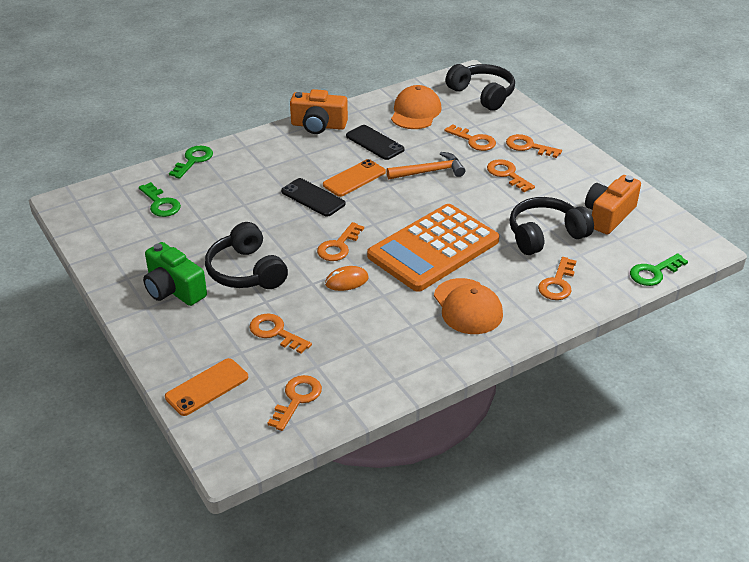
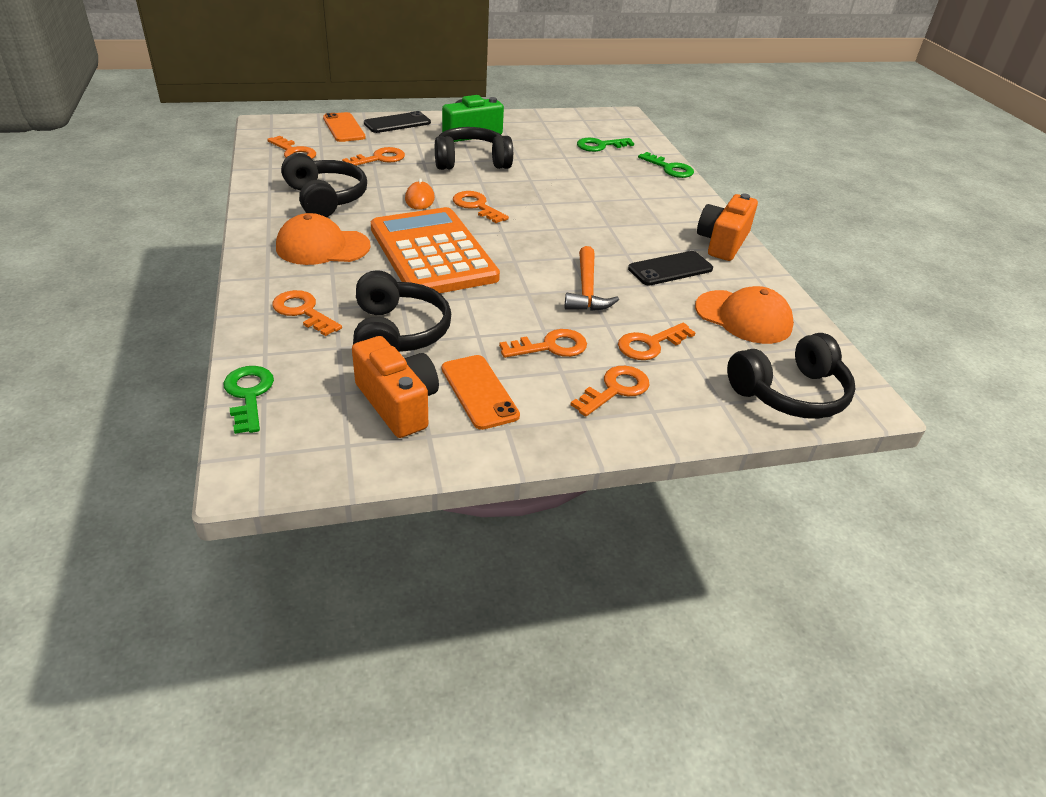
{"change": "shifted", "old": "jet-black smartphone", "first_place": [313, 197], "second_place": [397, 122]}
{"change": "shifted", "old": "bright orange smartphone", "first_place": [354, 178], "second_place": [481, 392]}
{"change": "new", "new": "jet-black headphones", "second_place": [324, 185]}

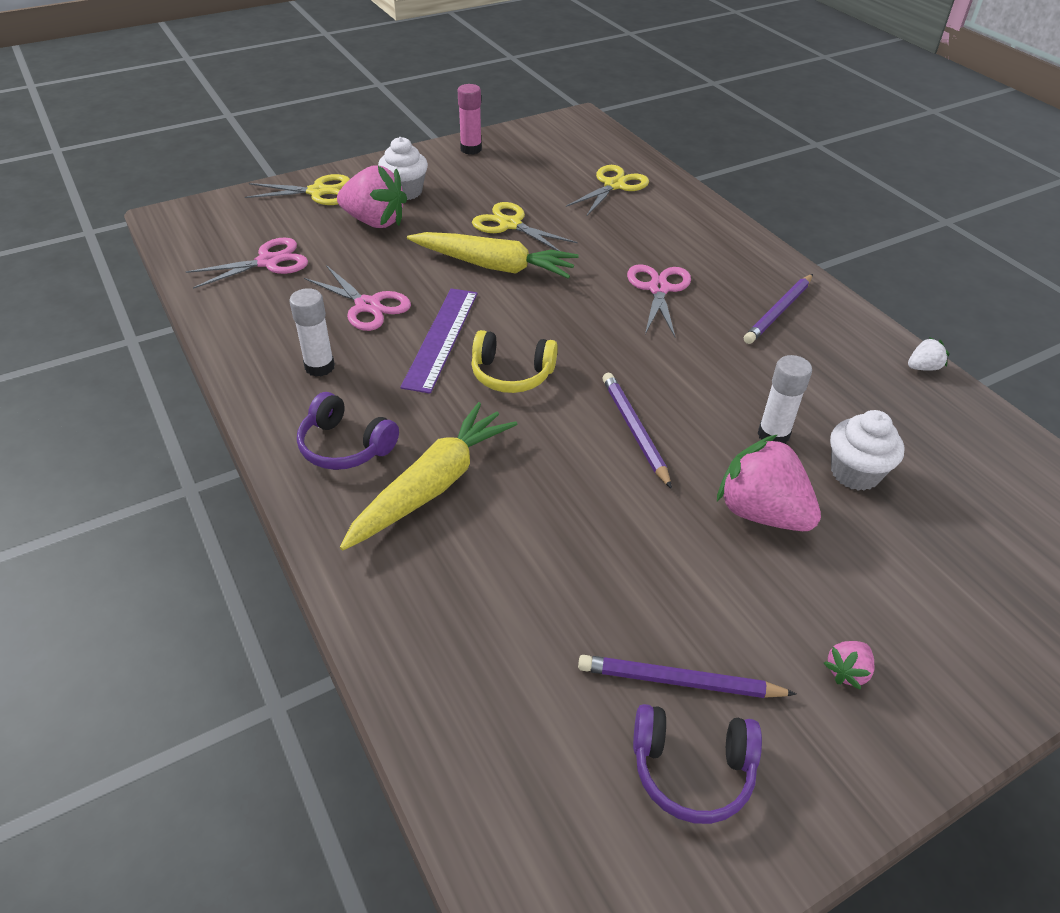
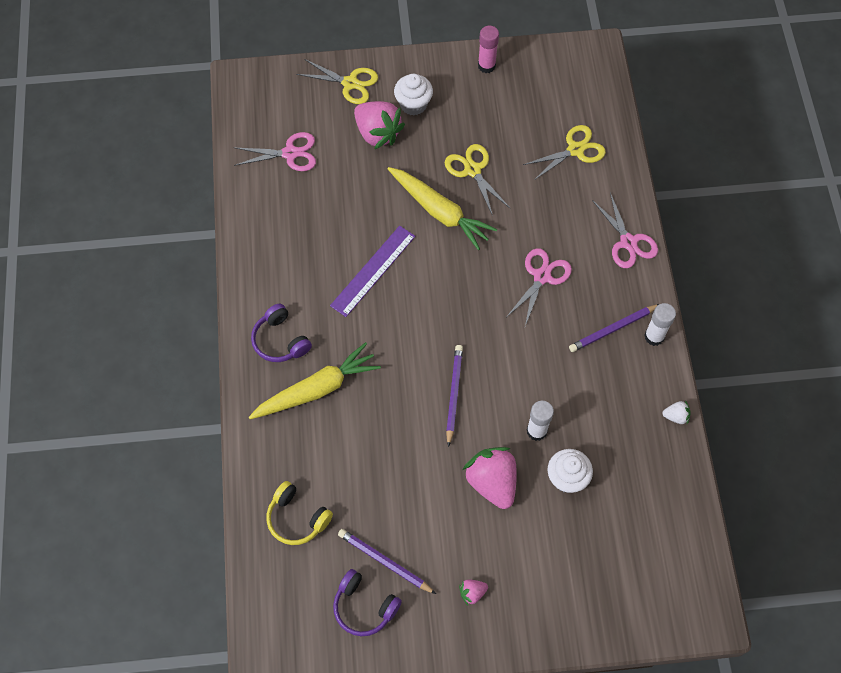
{"change": "shifted", "old": "white stick of glue", "first_place": [312, 332], "second_place": [660, 324]}
{"change": "shifted", "old": "rosy shears", "first_place": [357, 298], "second_place": [625, 230]}
{"change": "shifted", "old": "golden headphones", "first_place": [514, 361], "second_place": [300, 513]}

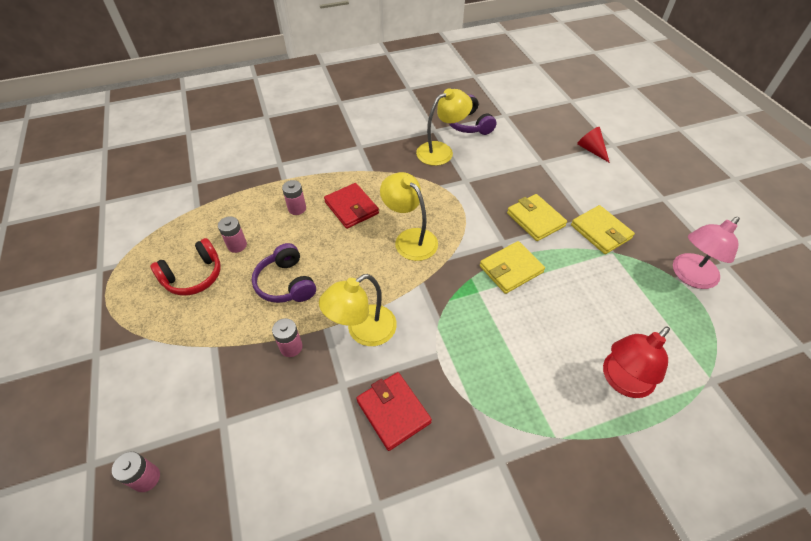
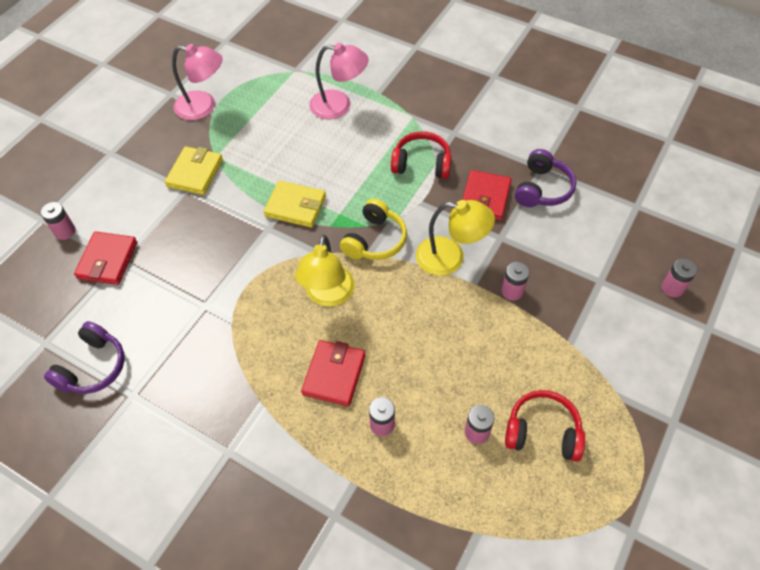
{"change": "shifted", "old": "violet headphones", "first_place": [284, 273], "second_place": [545, 178]}
{"change": "gone", "old": "golden reading lamp", "first_place": [444, 127]}
{"change": "gone", "old": "golden wallet", "first_place": [537, 217]}
{"change": "swapped", "old": "red cone shape", "new": "rosy power cell", "first_place": [593, 145], "second_place": [58, 221]}
{"change": "repainted", "old": "red reading lamp", "new": "rosy reading lamp", "first_place": [636, 362], "second_place": [339, 81]}
{"change": "new", "new": "red wallet", "second_place": [105, 258]}
{"change": "new", "new": "golden headphones", "second_place": [373, 229]}
{"change": "new", "new": "red headphones", "second_place": [421, 155]}

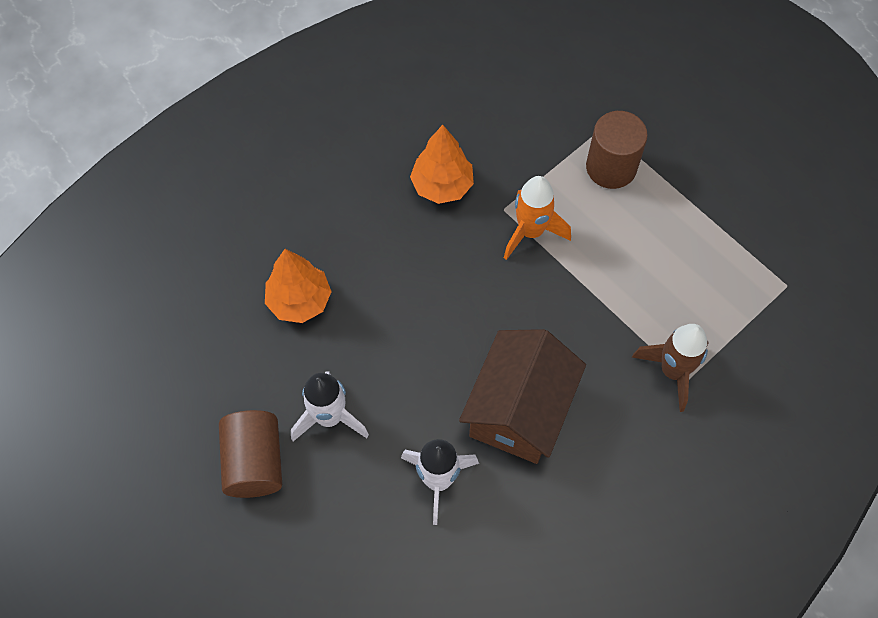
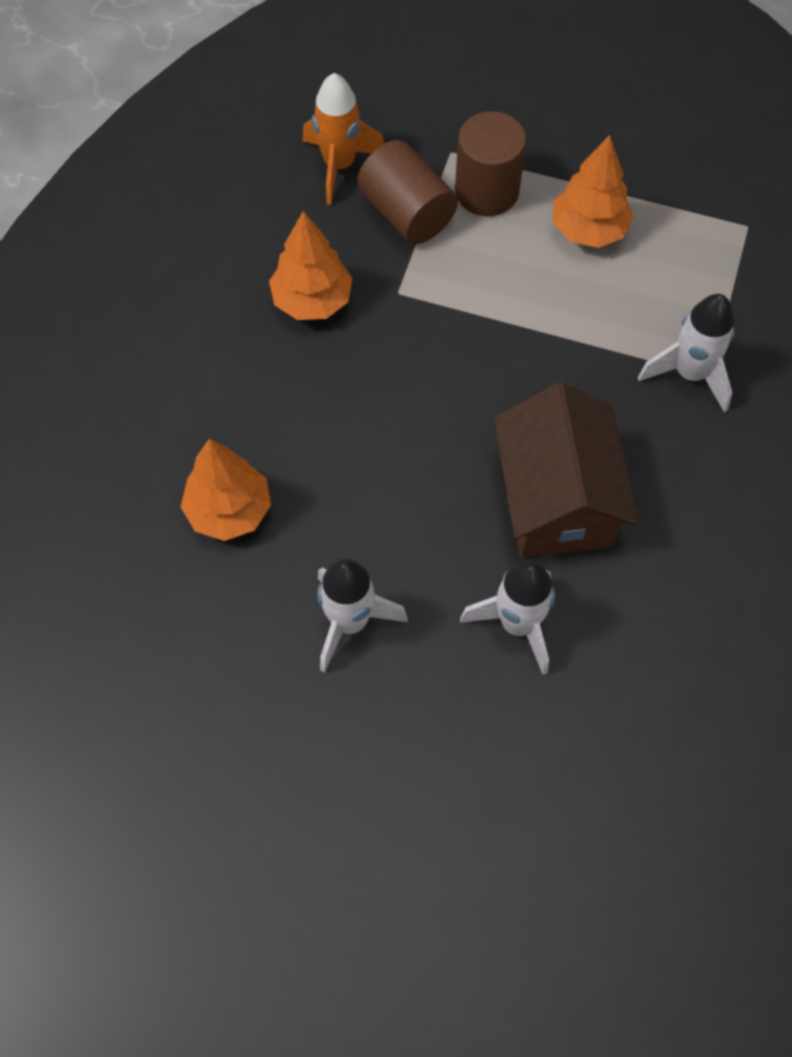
{"change": "shifted", "old": "dark brown cylinder", "first_place": [250, 454], "second_place": [407, 192]}
{"change": "shifted", "old": "bright orange rocket", "first_place": [537, 218], "second_place": [343, 139]}
{"change": "repainted", "old": "dark brown rocket", "new": "white rocket", "first_place": [670, 368], "second_place": [686, 353]}
{"change": "new", "new": "bright orange tree", "second_place": [593, 191]}

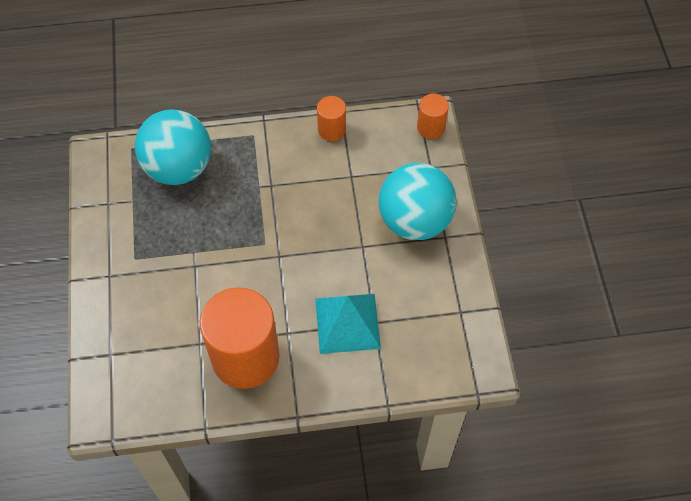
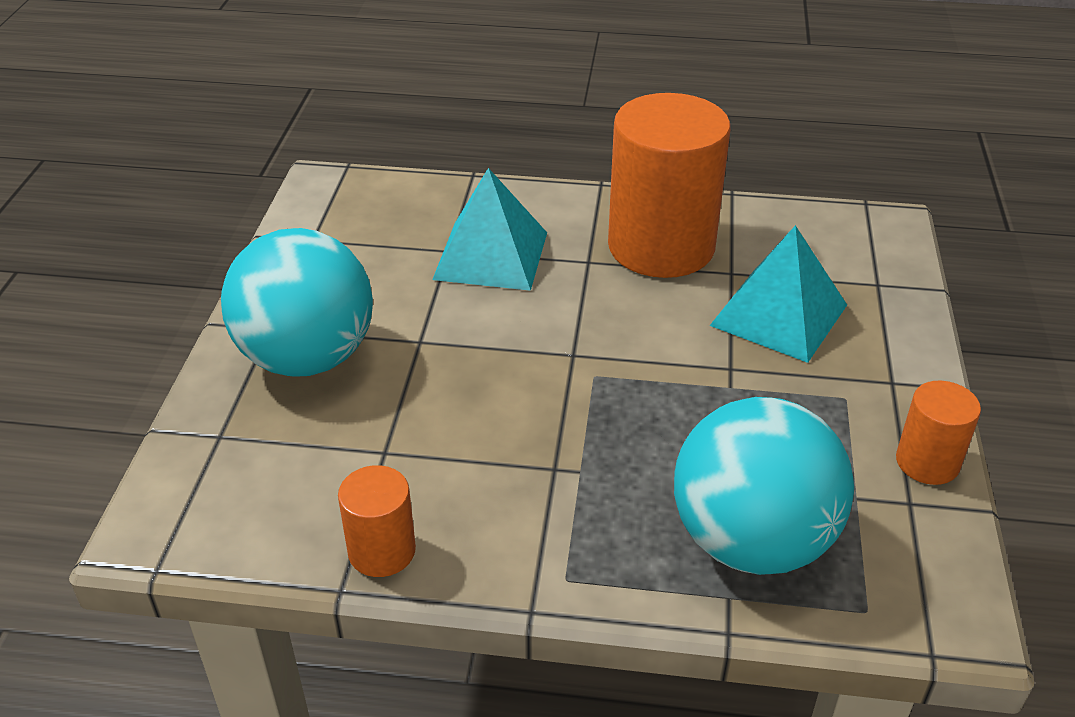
{"change": "shifted", "old": "bright orange cylinder", "first_place": [433, 116], "second_place": [938, 433]}
{"change": "new", "new": "turquoise pyramid", "second_place": [778, 294]}

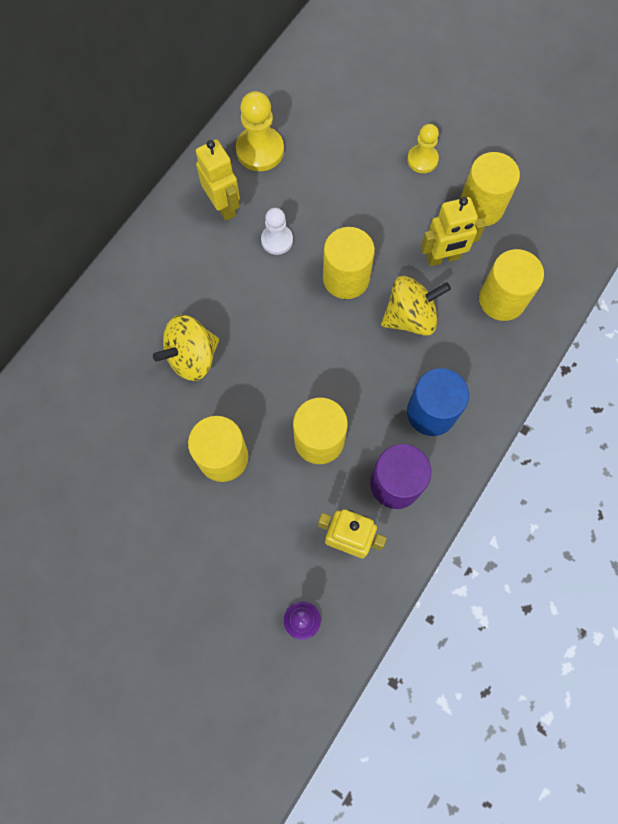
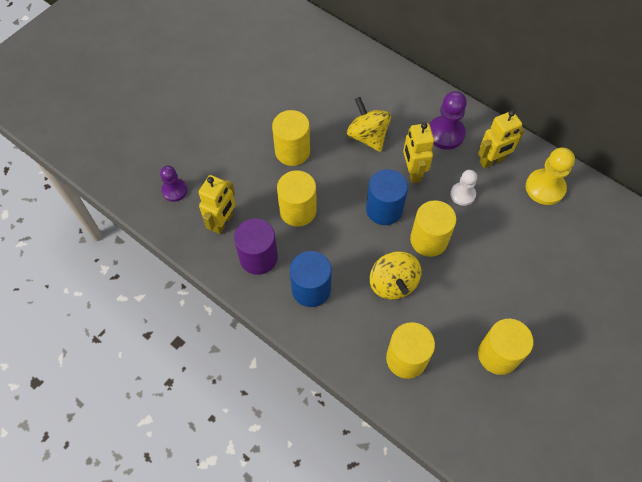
{"change": "gone", "old": "golden game pawn", "first_place": [423, 148]}
{"change": "shifted", "old": "golden toy robot", "first_place": [453, 231], "second_place": [418, 152]}
{"change": "new", "new": "royal blue cylinder", "second_place": [387, 197]}
{"change": "new", "new": "violet game pawn", "second_place": [448, 120]}

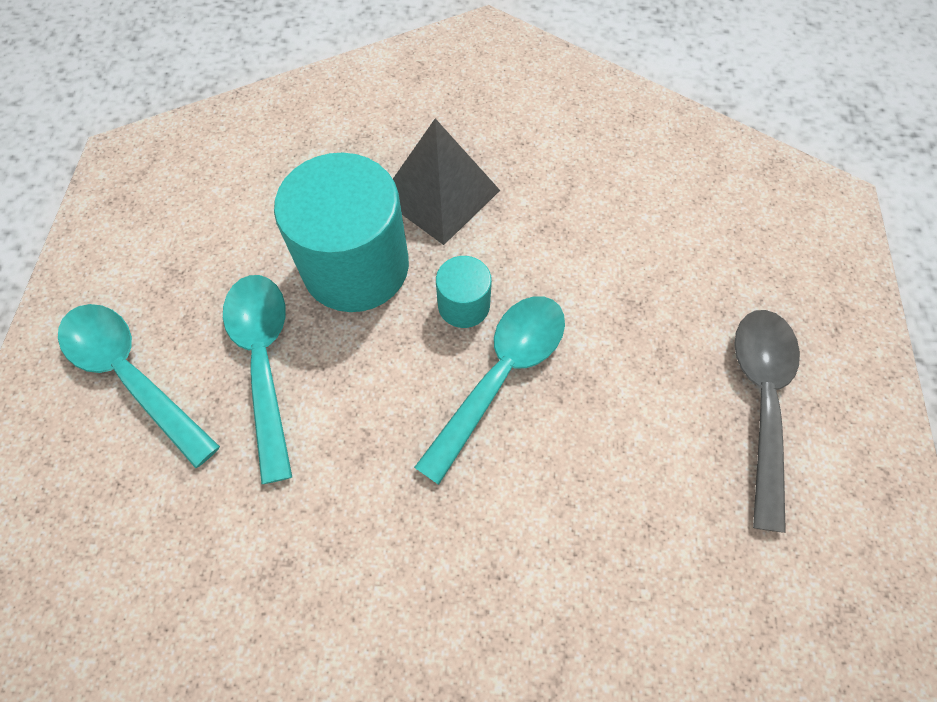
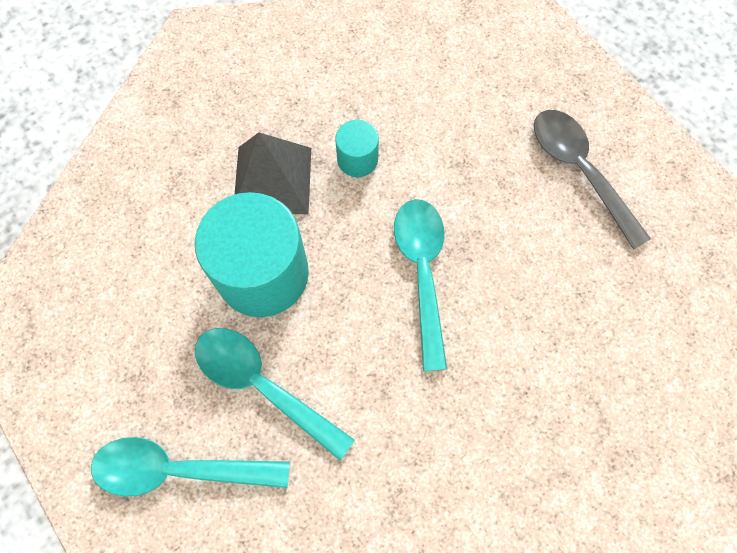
{"change": "shifted", "old": "turquoise cylinder", "first_place": [464, 292], "second_place": [357, 148]}

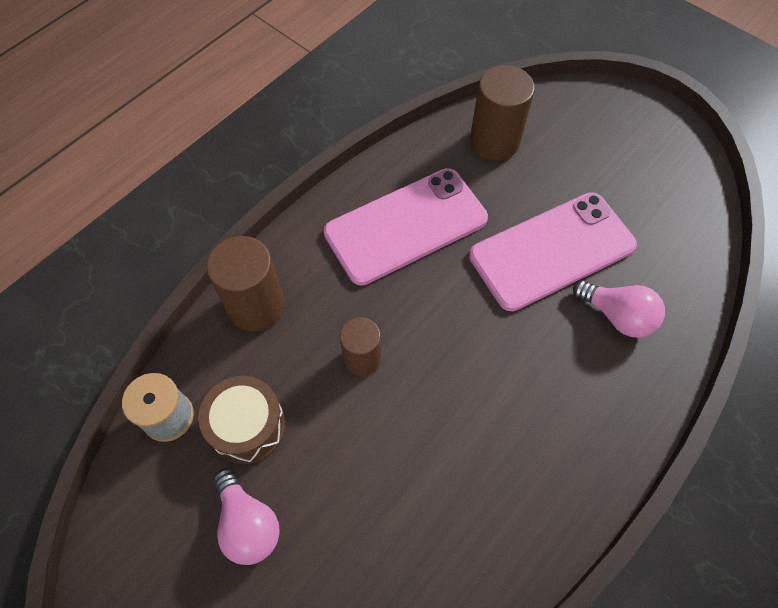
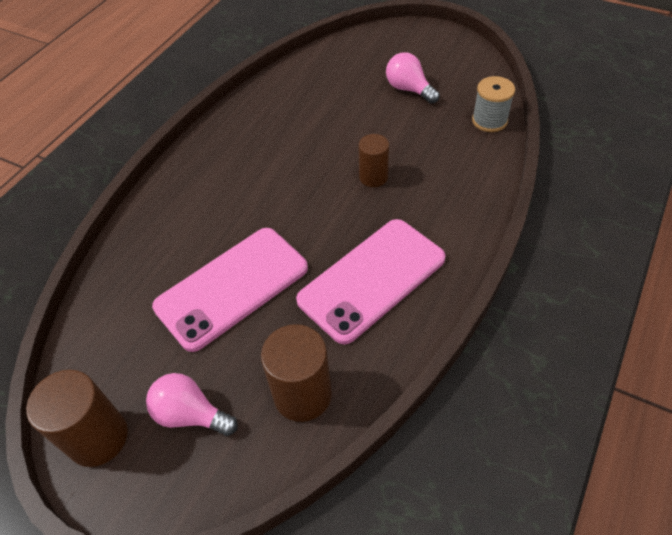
{"change": "gone", "old": "dark brown toy drum", "first_place": [242, 420]}
{"change": "shifted", "old": "dark brown cylinder", "first_place": [245, 283], "second_place": [77, 418]}
{"change": "shifted", "old": "rosy lightbulb", "first_place": [619, 309], "second_place": [192, 404]}

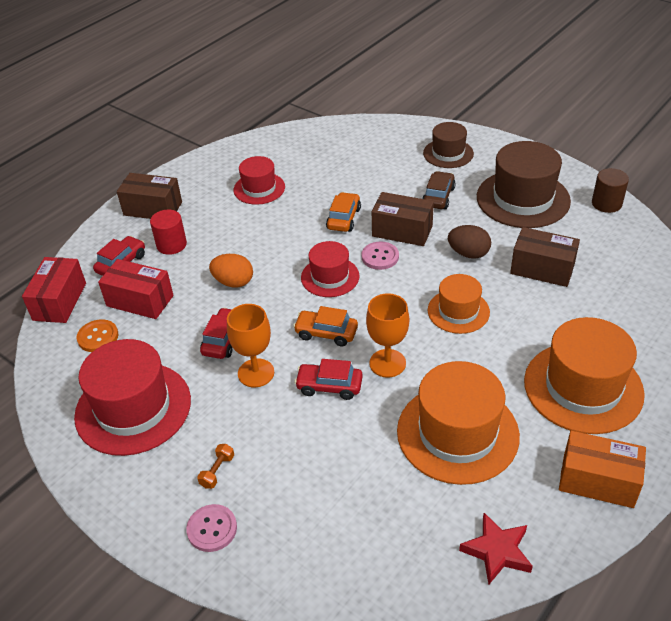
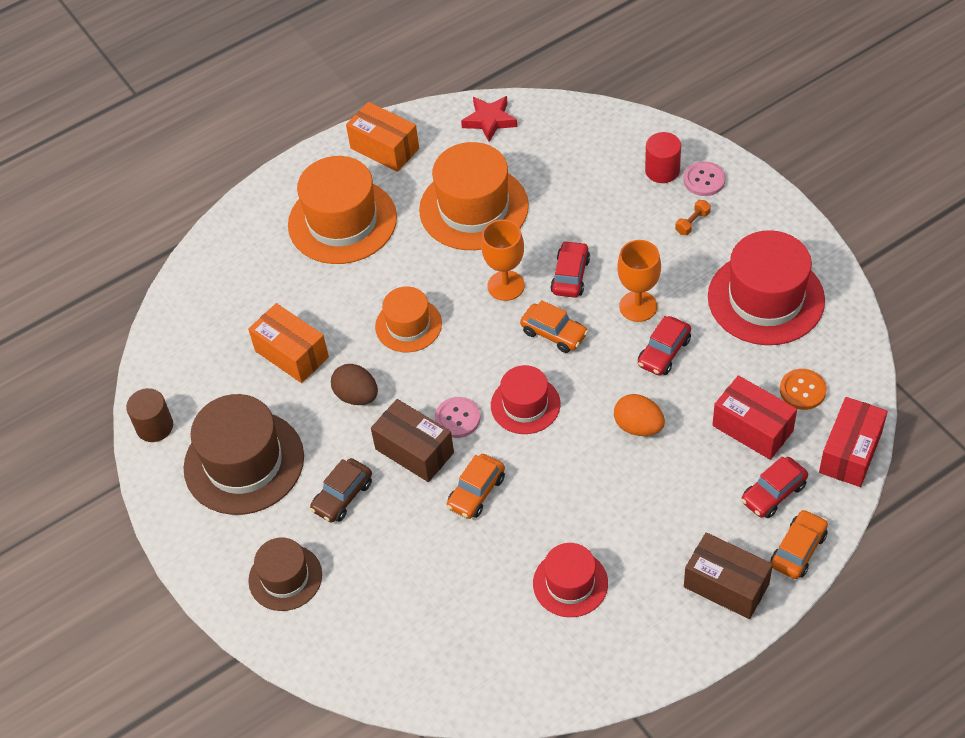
{"change": "shifted", "old": "red cylinder", "first_place": [168, 232], "second_place": [663, 157]}
{"change": "rotated", "old": "red automobile", "first_place": [328, 379], "second_place": [570, 269], "degrees": -105}
{"change": "repainted", "old": "dark brown package", "new": "bright orange package", "first_place": [545, 257], "second_place": [288, 343]}
{"change": "new", "new": "bright orange automobile", "second_place": [799, 544]}

